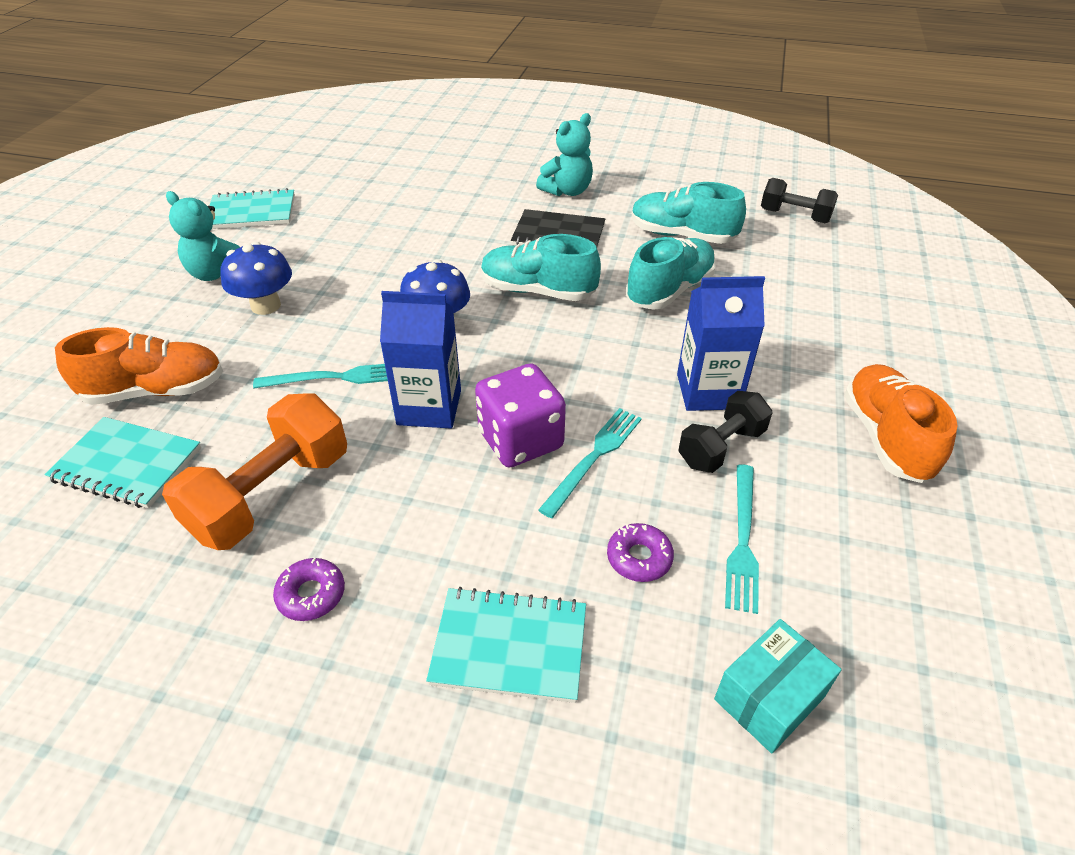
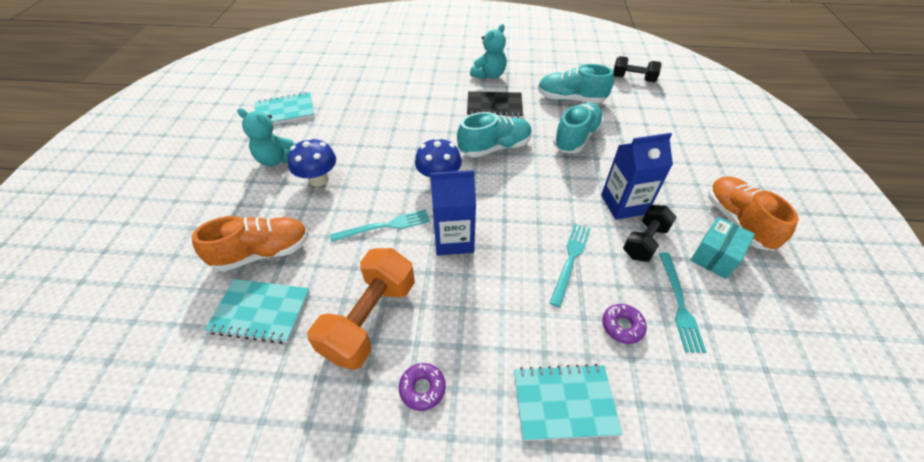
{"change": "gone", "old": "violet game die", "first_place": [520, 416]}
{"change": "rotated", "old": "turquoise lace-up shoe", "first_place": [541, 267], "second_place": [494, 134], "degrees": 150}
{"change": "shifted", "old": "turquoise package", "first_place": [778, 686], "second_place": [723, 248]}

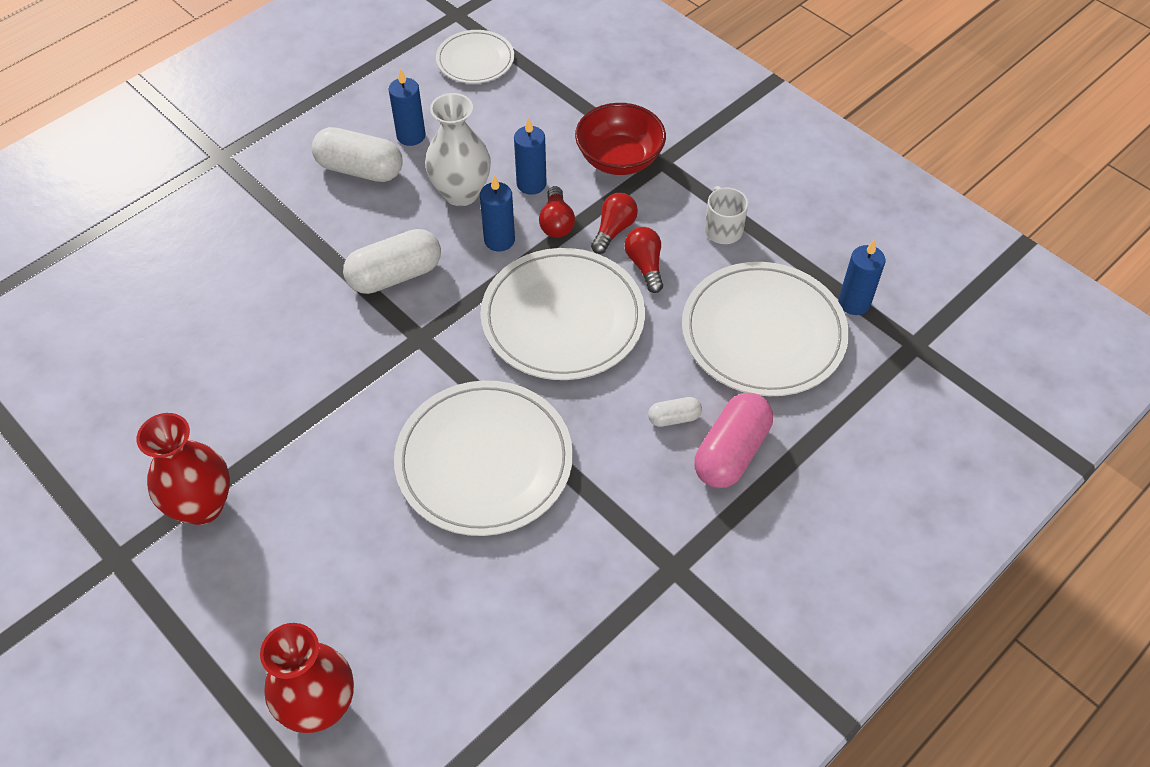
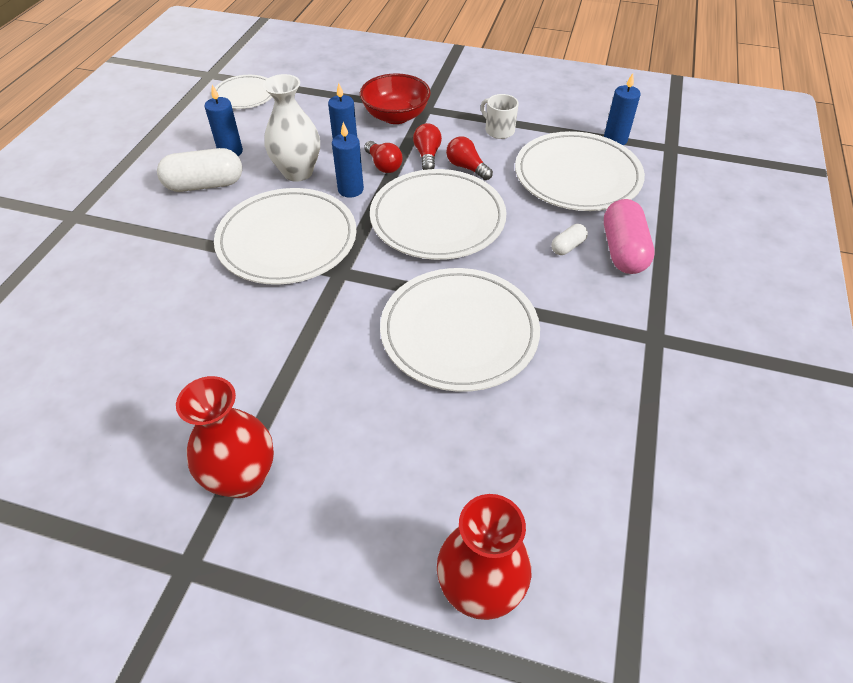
{"change": "swapped", "old": "white pill shape", "new": "white plate", "first_place": [392, 261], "second_place": [285, 236]}

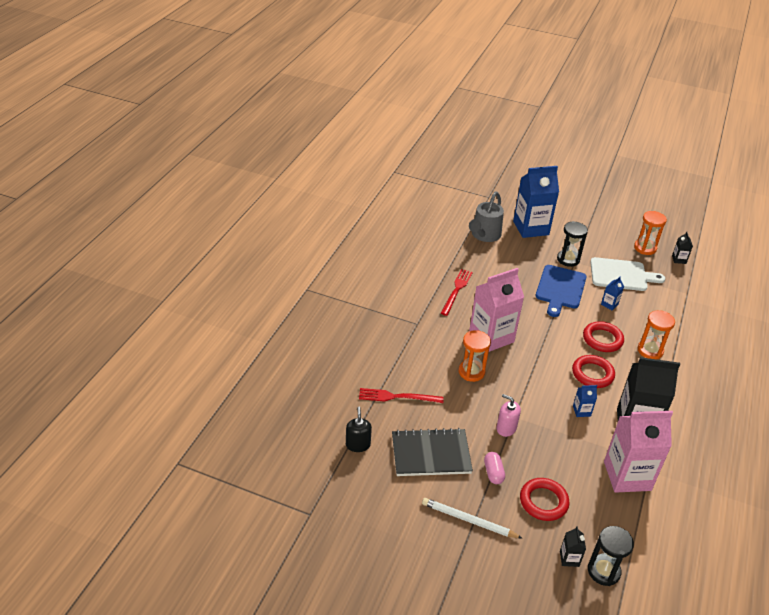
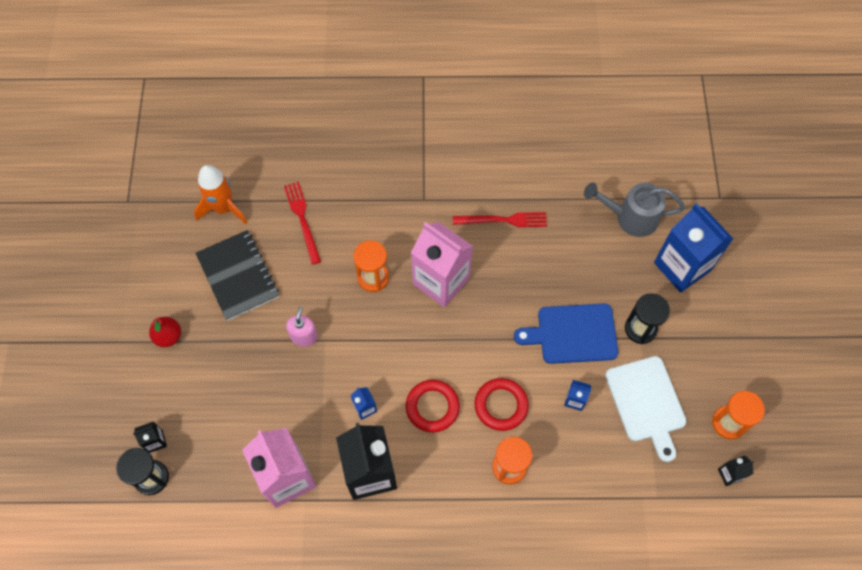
{"change": "swapped", "old": "jet-black soap dispenser", "new": "bright orange rocket", "first_place": [359, 429], "second_place": [221, 194]}
{"change": "swapped", "old": "white wooden pencil", "new": "red pear", "first_place": [472, 518], "second_place": [165, 332]}
{"change": "gone", "old": "rosy pill shape", "first_place": [494, 468]}
{"change": "gone", "old": "red torus", "first_place": [545, 499]}

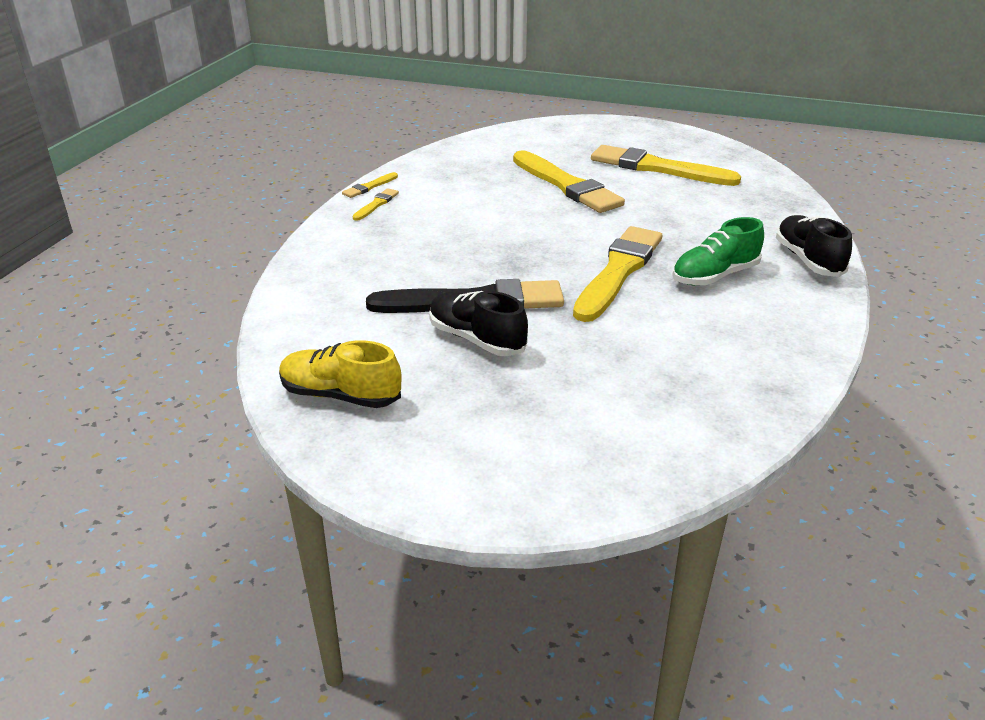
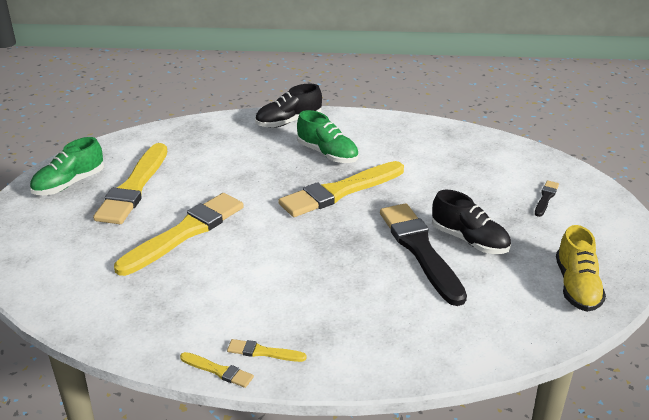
{"change": "rotated", "old": "jet-black lace-up shoe", "first_place": [478, 323], "second_place": [471, 222], "degrees": -75}
{"change": "rotated", "old": "golden paint brush", "first_place": [617, 274], "second_place": [341, 189], "degrees": -45}
{"change": "new", "new": "emerald lace-up shoe", "second_place": [67, 166]}
{"change": "new", "new": "jet-black paint brush", "second_place": [547, 198]}

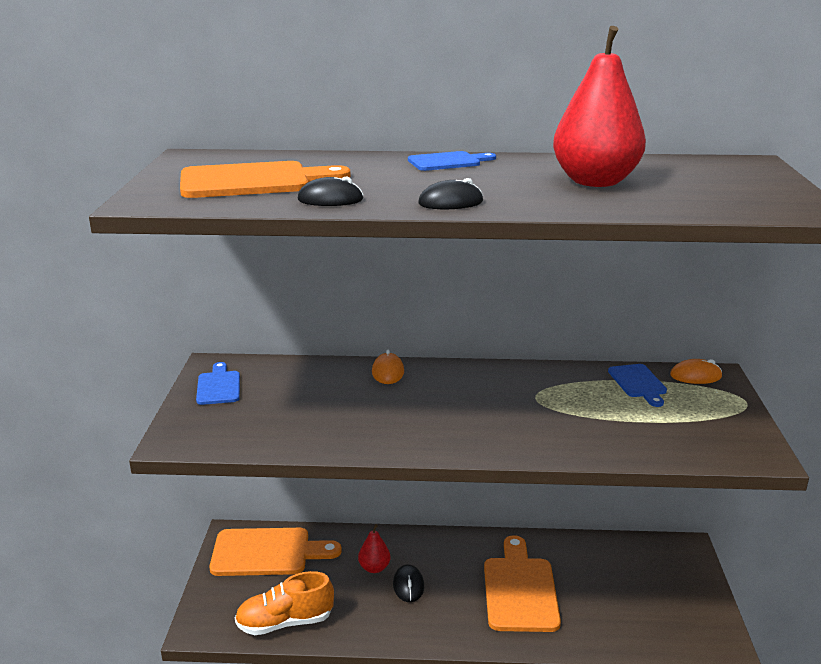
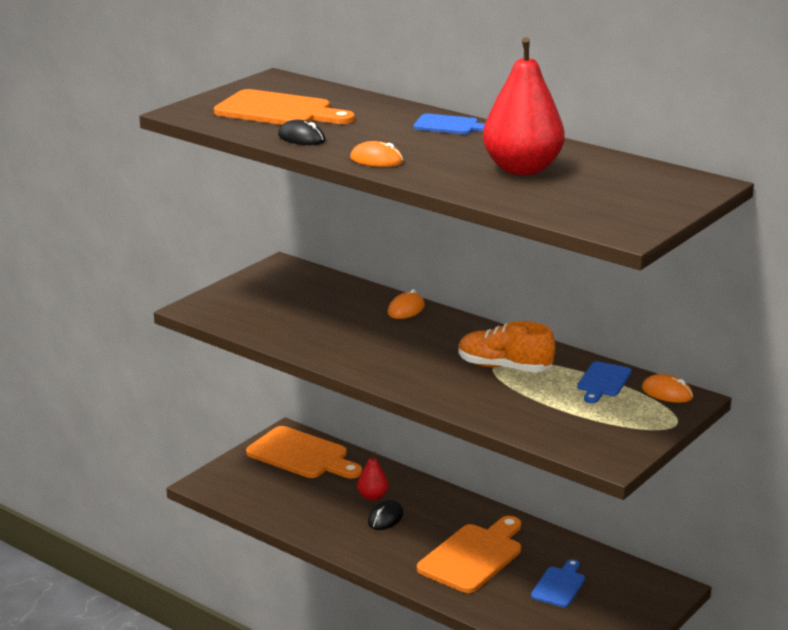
{"change": "shifted", "old": "royal blue cutting board", "first_place": [218, 383], "second_place": [558, 583]}
{"change": "shifted", "old": "bright orange lace-up shoe", "first_place": [284, 603], "second_place": [507, 346]}
{"change": "repainted", "old": "jet-black mouse", "new": "bright orange mouse", "first_place": [450, 193], "second_place": [377, 154]}

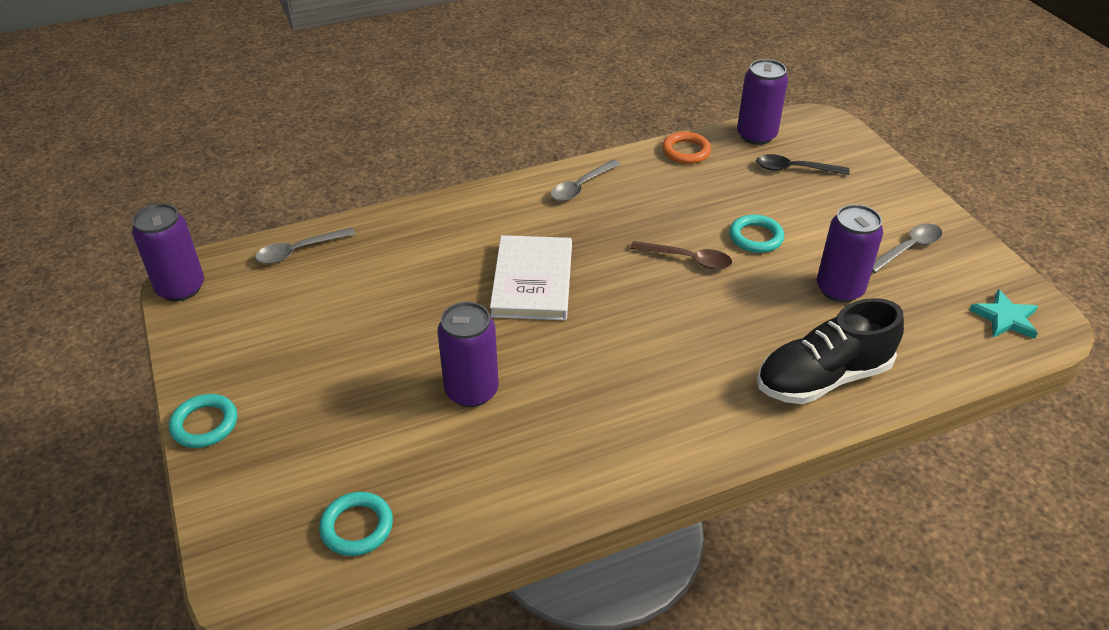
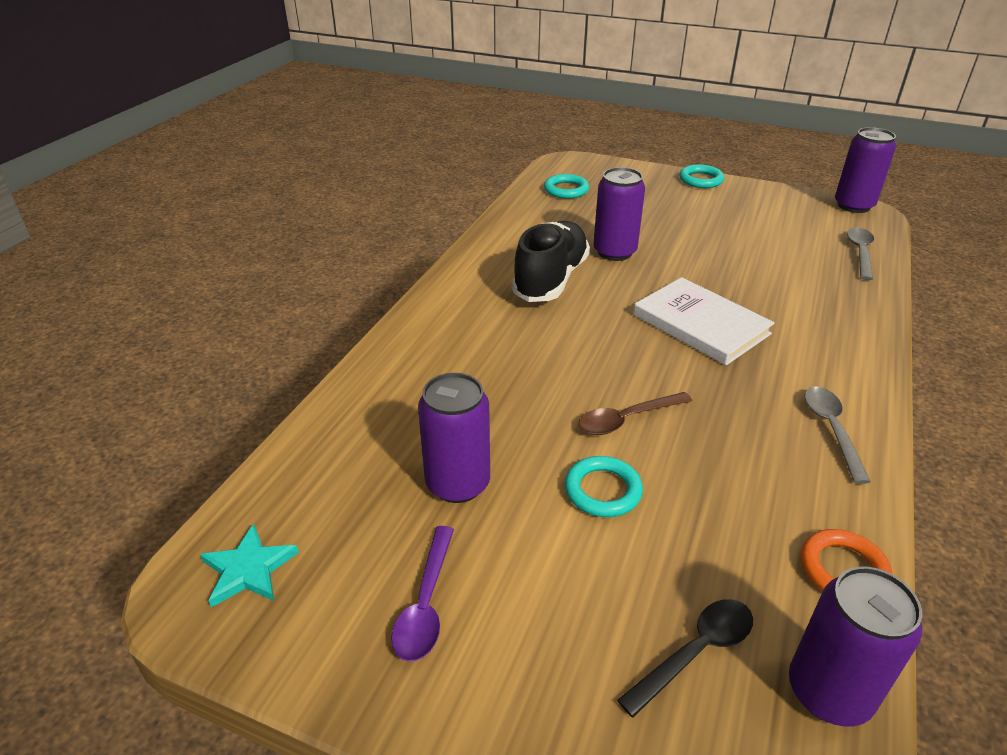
{"change": "shifted", "old": "jet-black lace-up shoe", "first_place": [830, 351], "second_place": [550, 261]}
{"change": "repainted", "old": "gray spoon", "new": "violet spoon", "first_place": [907, 248], "second_place": [422, 593]}

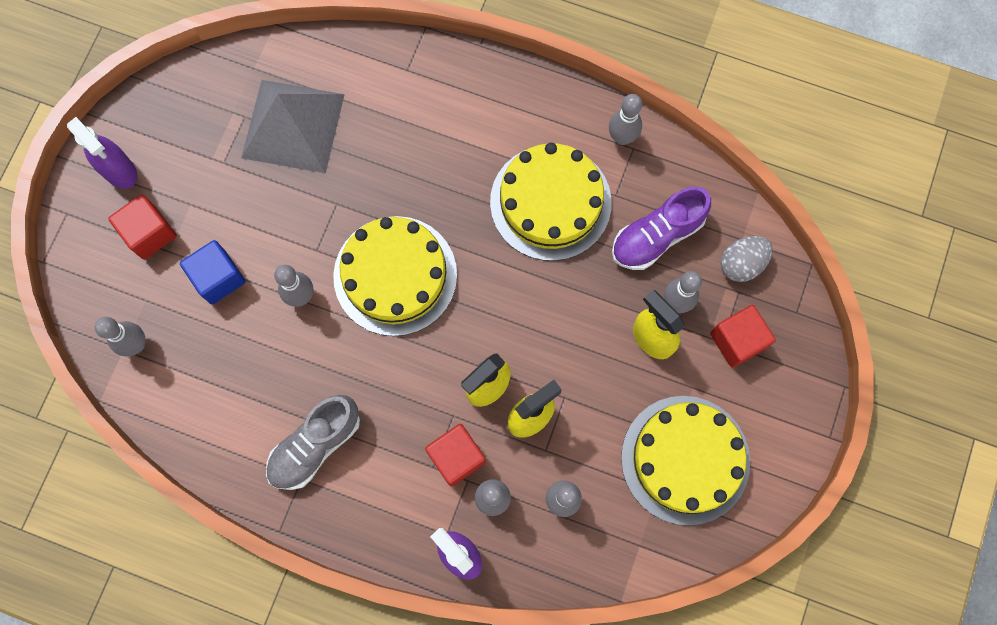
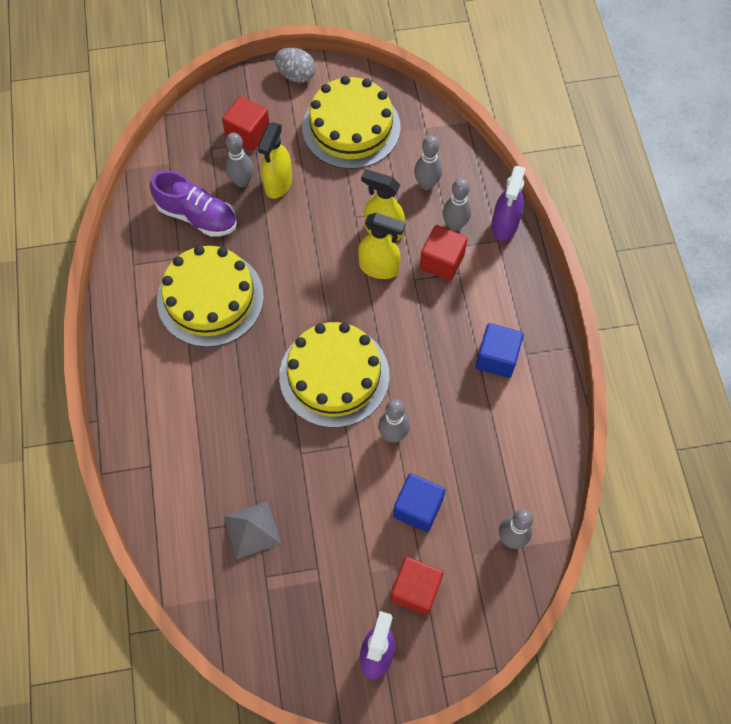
{"change": "scaled", "old": "gray pyramid", "first_place": [293, 126], "second_place": [252, 530], "factor": 0.55}
{"change": "swapped", "old": "gray lace-up shoe", "new": "royal blue solid cube", "first_place": [313, 442], "second_place": [499, 350]}
{"change": "gone", "old": "gray skittle", "first_place": [625, 119]}
{"change": "shifted", "old": "gray egg shape", "first_place": [746, 259], "second_place": [295, 65]}

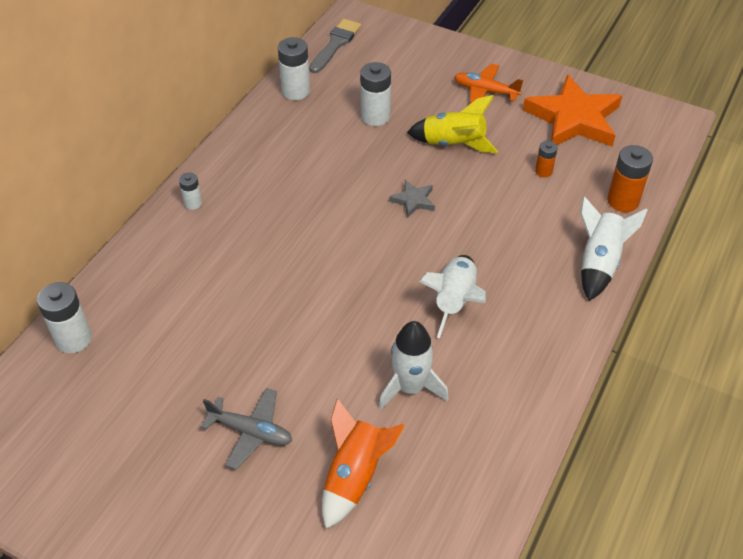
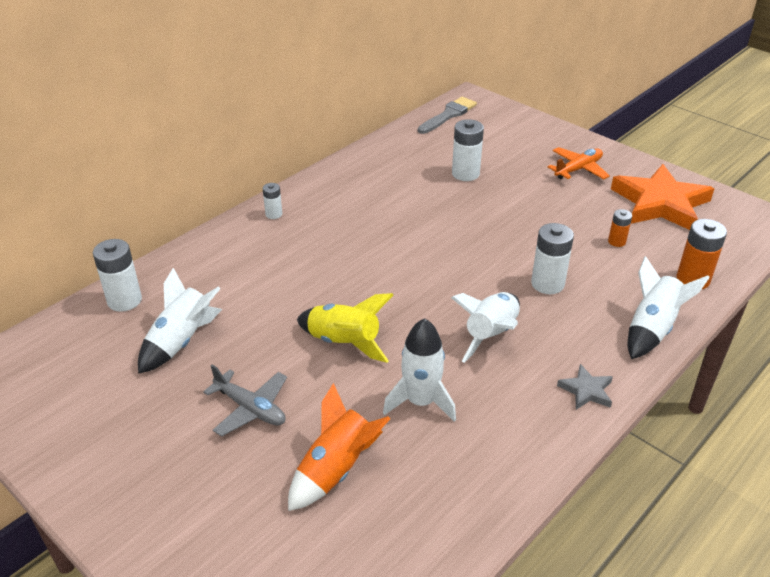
{"change": "shifted", "old": "white power cell", "first_place": [294, 68], "second_place": [552, 258]}
{"change": "shifted", "old": "gray five-pointed star", "first_place": [412, 199], "second_place": [585, 387]}
{"change": "shifted", "old": "golden rocket", "first_place": [452, 124], "second_place": [345, 328]}
{"change": "rotated", "old": "bright orange toy plane", "first_place": [488, 84], "second_place": [579, 163], "degrees": 105}
{"change": "new", "new": "white rocket", "second_place": [180, 321]}

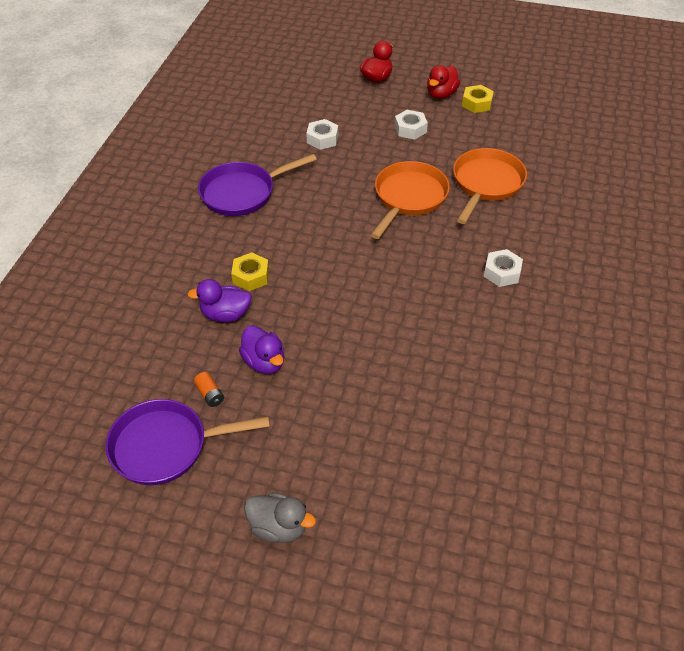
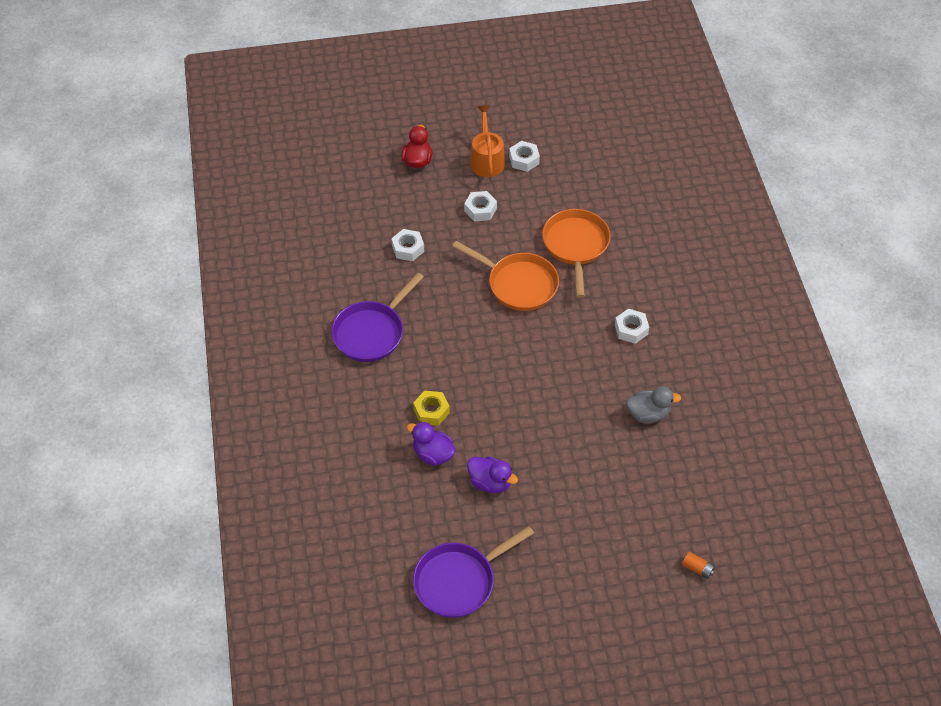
{"change": "rotated", "old": "violet rubber duck", "first_place": [219, 300], "second_place": [431, 443], "degrees": 60}
{"change": "shifted", "old": "bright orange power cell", "first_place": [209, 389], "second_place": [698, 565]}
{"change": "shifted", "old": "gray rubber duck", "first_place": [280, 517], "second_place": [653, 405]}
{"change": "rotated", "old": "bright orange frying pan", "first_place": [410, 200], "second_place": [505, 276], "degrees": 120}
{"change": "swapped", "old": "red rubber duck", "new": "bright orange sprinkling can", "first_place": [443, 82], "second_place": [487, 141]}
{"change": "repainted", "old": "golden hexagon nut", "new": "white hexagon nut", "first_place": [478, 99], "second_place": [524, 156]}

